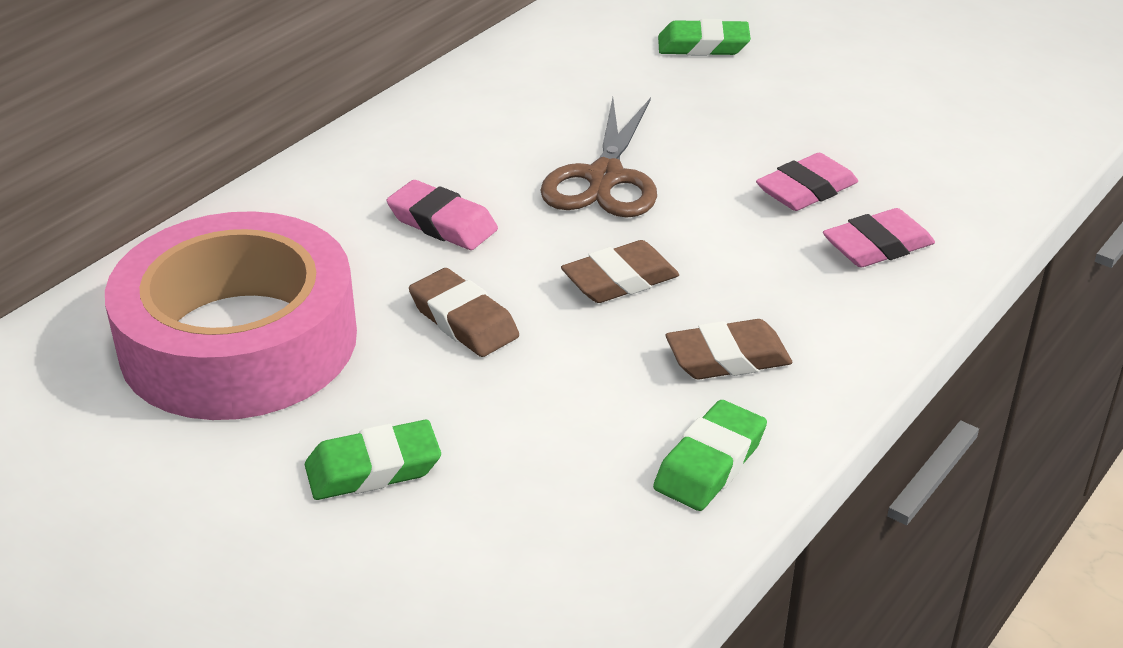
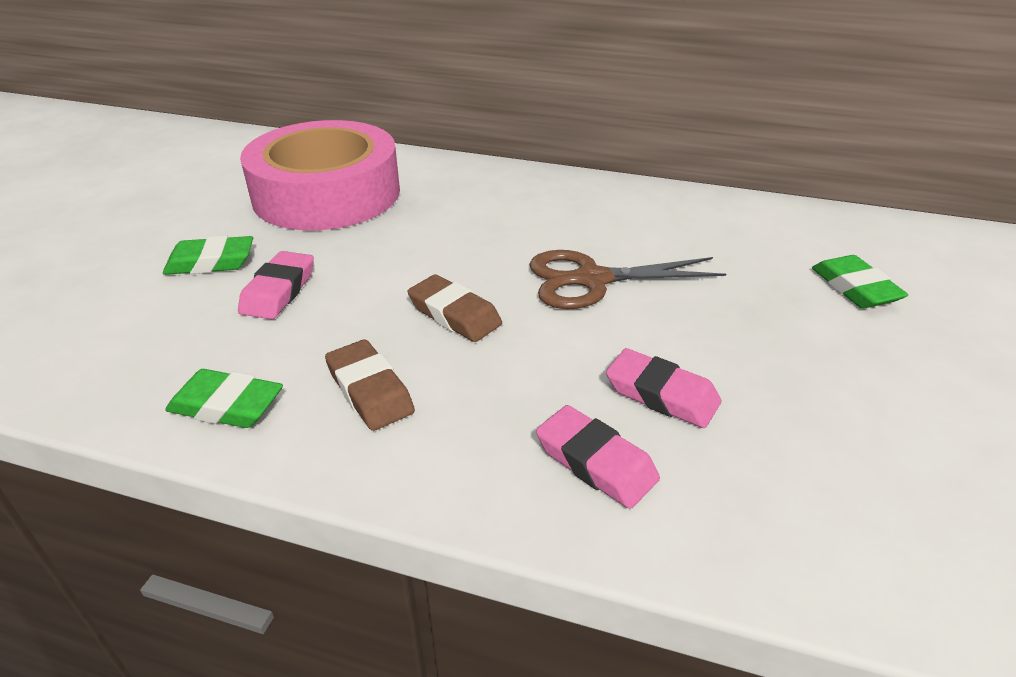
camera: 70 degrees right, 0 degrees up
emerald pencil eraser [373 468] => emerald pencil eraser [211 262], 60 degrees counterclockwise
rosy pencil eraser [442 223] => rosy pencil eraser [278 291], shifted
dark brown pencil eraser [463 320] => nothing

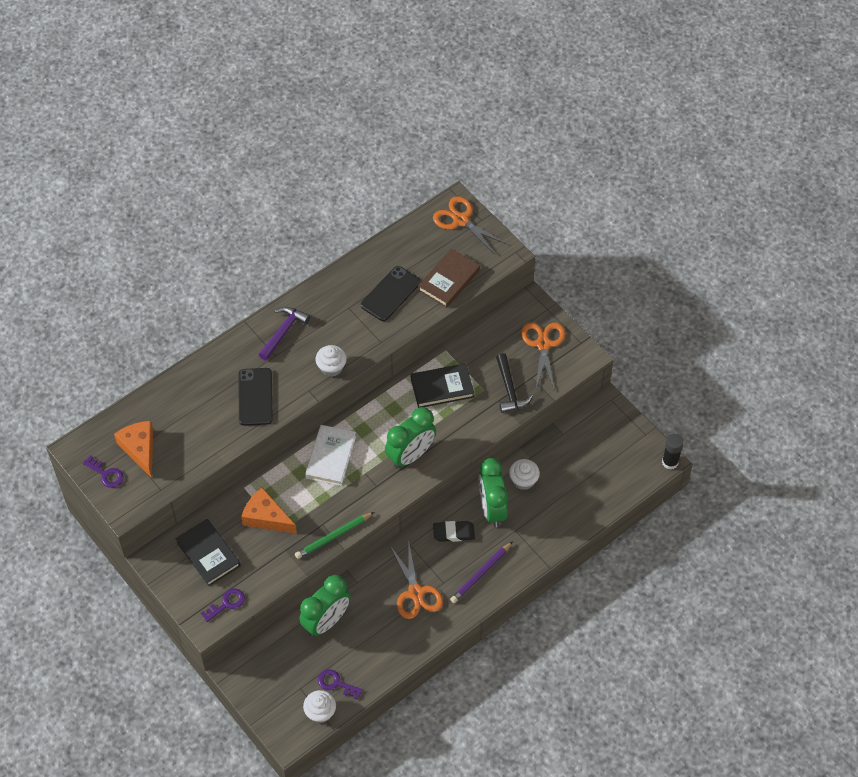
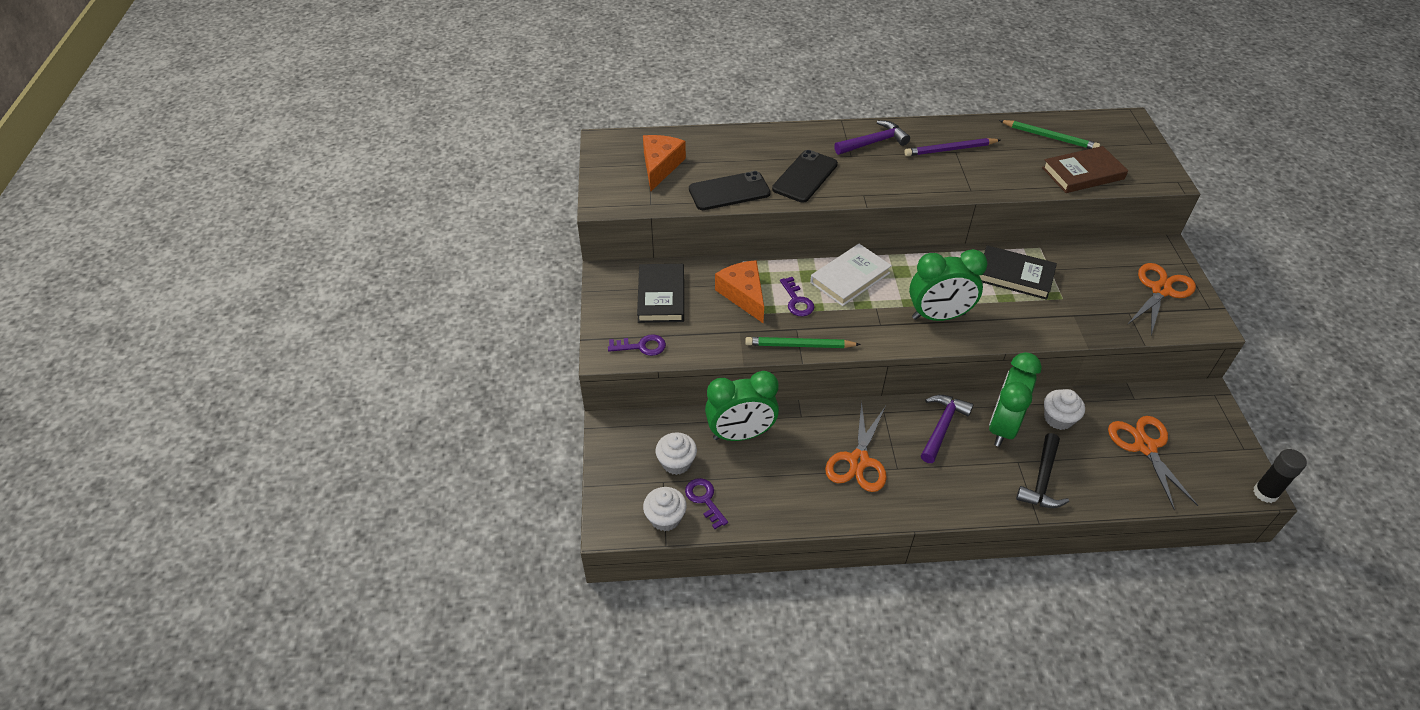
camera: 35 degrees right, 10 degrees down
snow-white fairy cake [331 367] => snow-white fairy cake [676 462], shifted
ebony phone [390 294] => ebony phone [729 191], shifted
purple latchkey [106 474] => purple latchkey [797 301], shifted
purple wooden pencil [481 574] => purple wooden pencil [950 149], shifted
ebony pencil eraser [453 533] => purple carpenter's hammer [942 427]
nothing => emerald wooden pencil [1050 137]
ebony carpenter's hammer [509 389] => ebony carpenter's hammer [1042 480], shifted
orange-coloured pair of scissors [461 220] => orange-coloured pair of scissors [1145 447], shifted

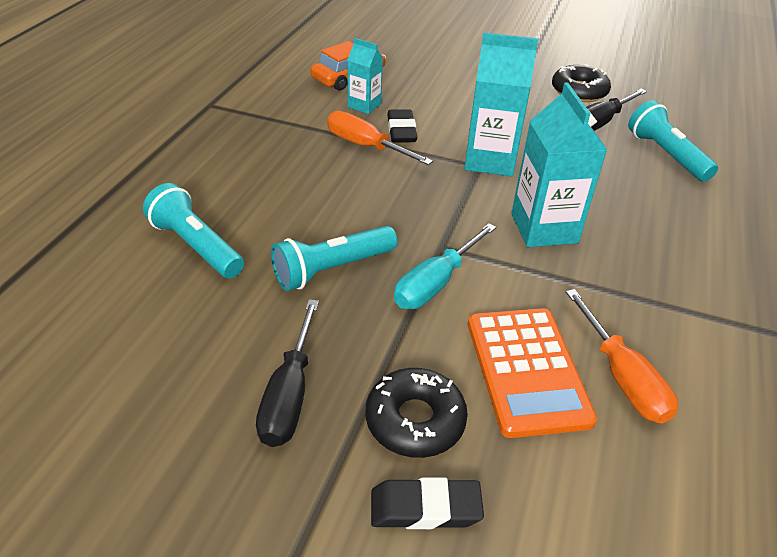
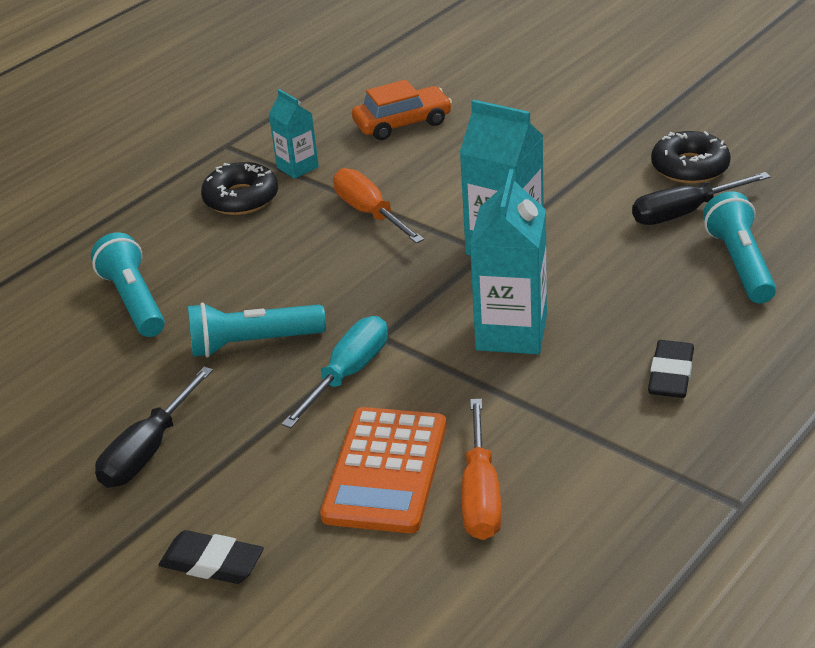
camera: 25 degrees right, 5 degrees down
ebony glazed donut [415 420] => ebony glazed donut [241 198], shifted
teal carton [364 105] => teal carton [297 167], shifted
teal hand screwdriver [435 284] => teal hand screwdriver [349 373], 150 degrees clockwise
ebony pencil eraser [401 130] => ebony pencil eraser [671 375], shifted

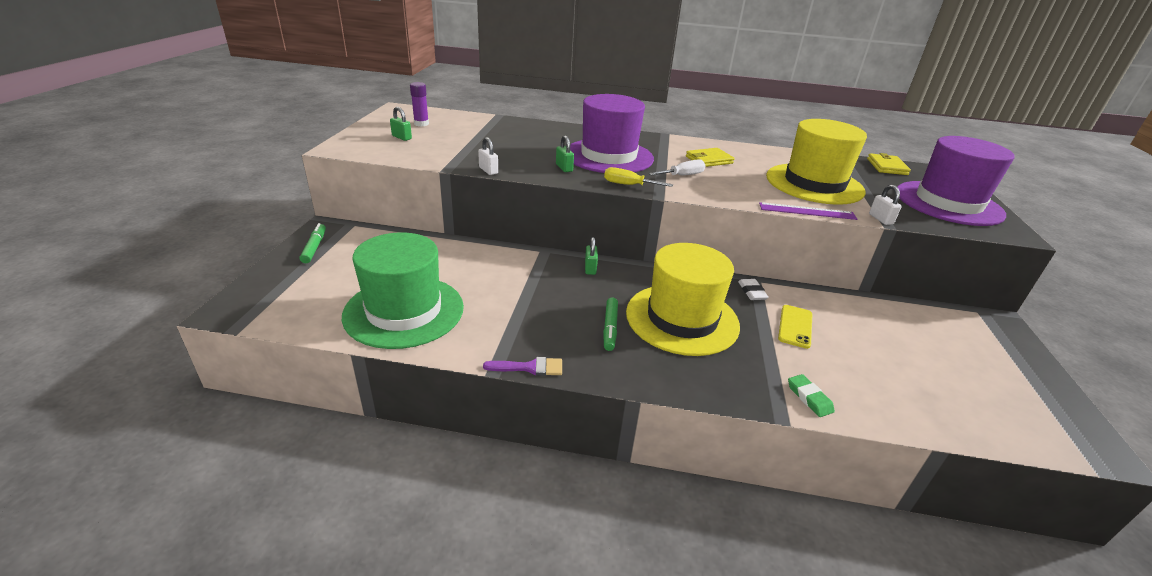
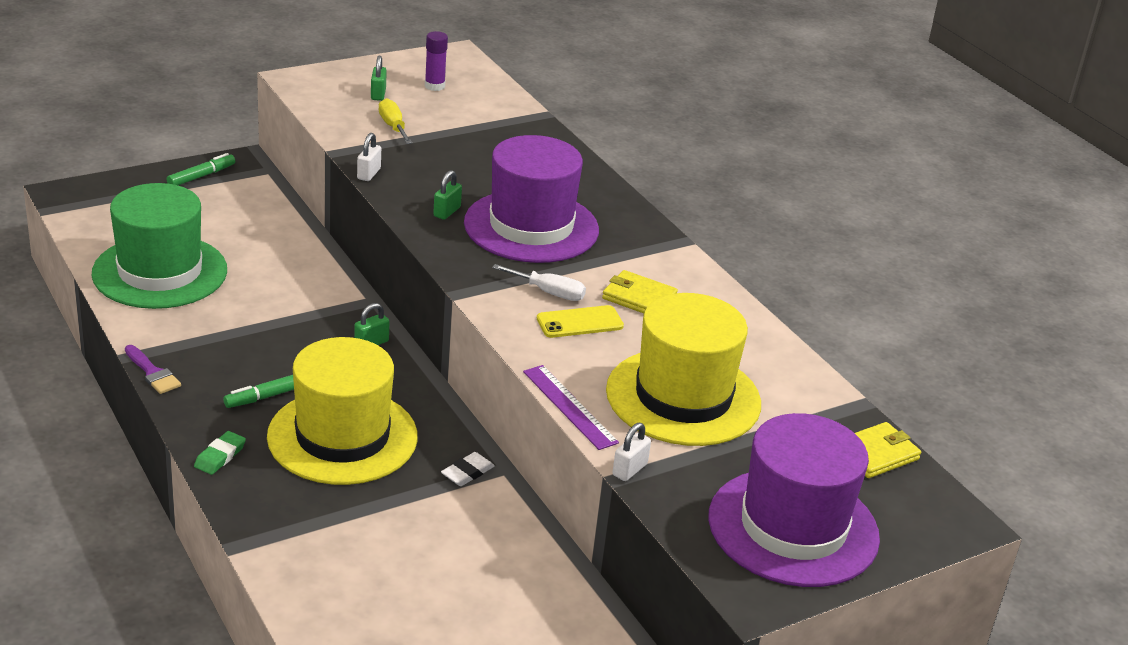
camera: 50 degrees right, 0 degrees up
emerald pencil eraser [809 398] => emerald pencil eraser [220 456], shifted
golden hand screwdriver [628 185] => golden hand screwdriver [393 127], shifted
golden phone [795 326] => golden phone [579 322], shifted

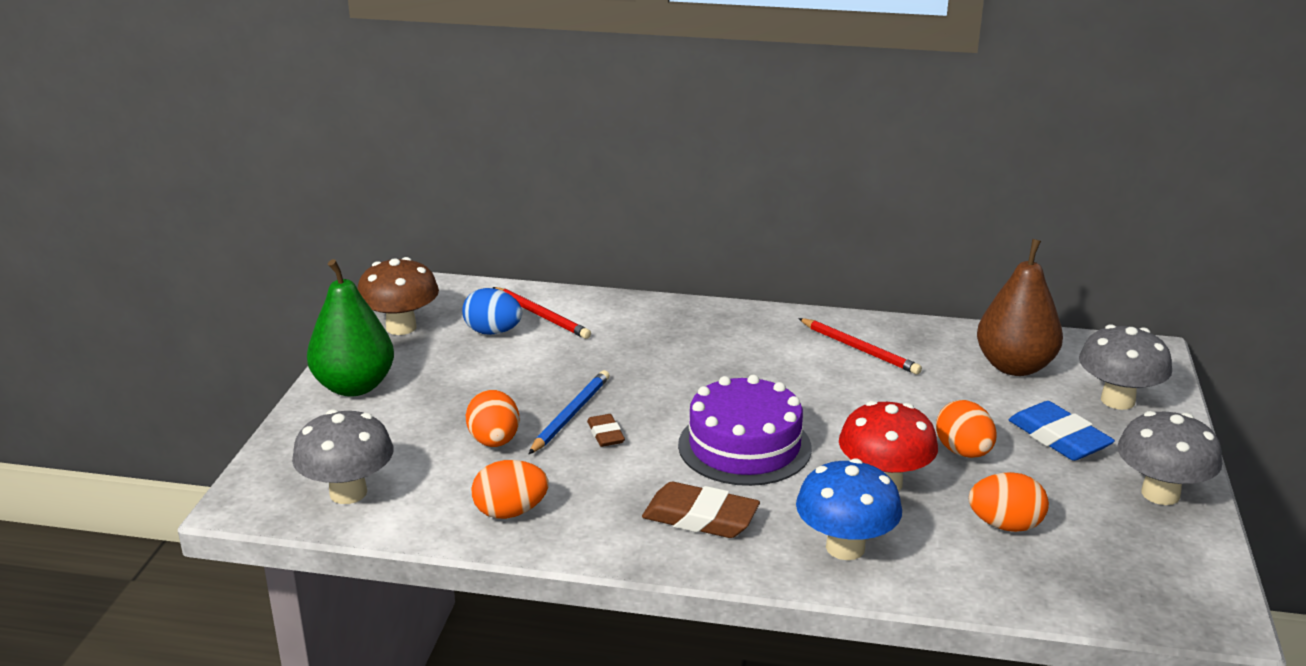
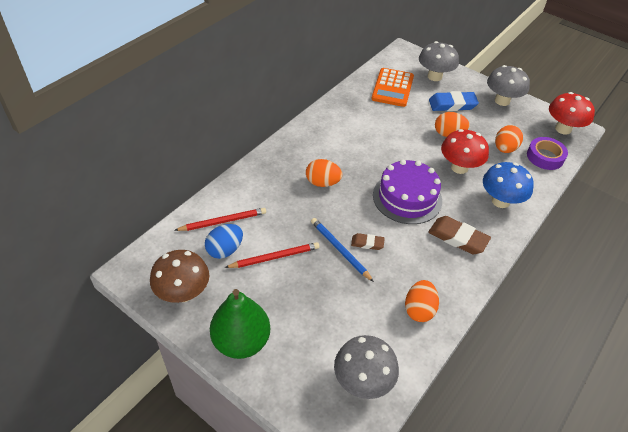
camera: 65 degrees left, 20 degrees up
red wooden pencil [859 349] => red wooden pencil [274 257], shifted
orange-coloured egg shape [494 441] => orange-coloured egg shape [322 183], shifted
dark brown pear fruit [1015 366] => orange-coloured calculator [392 88]
dark brown pencil eraser [700 518] => dark brown pencil eraser [458 238], 75 degrees clockwise
nothing => purple roll of tape [545 157]
nothing => red mushroom [563 129]

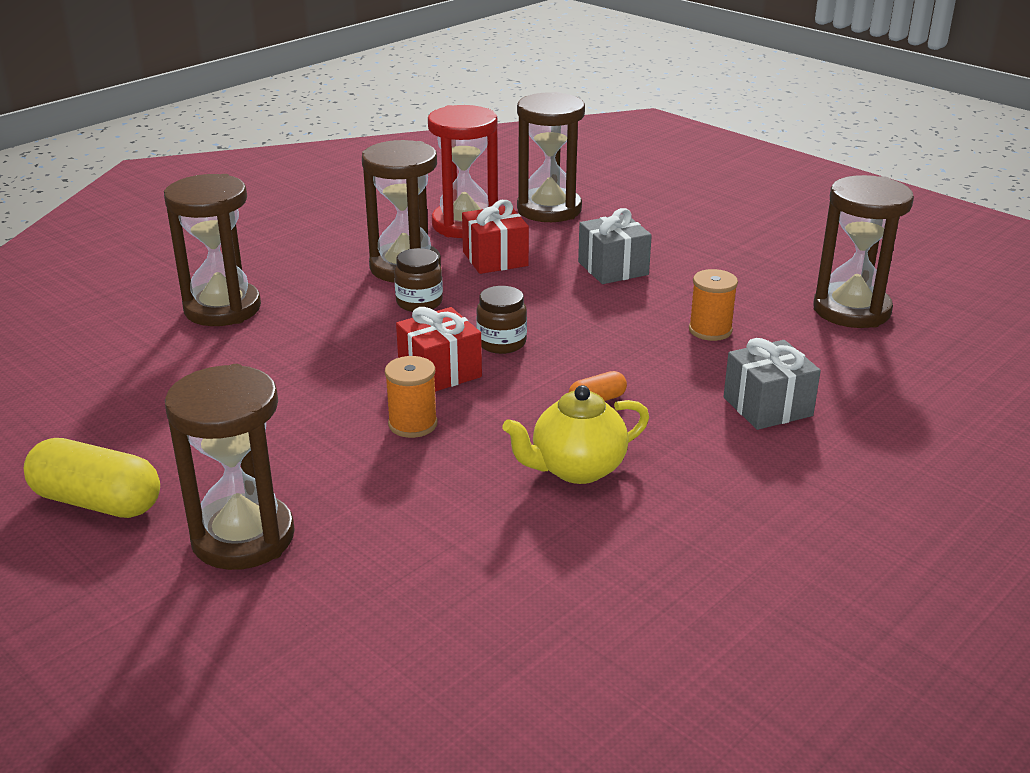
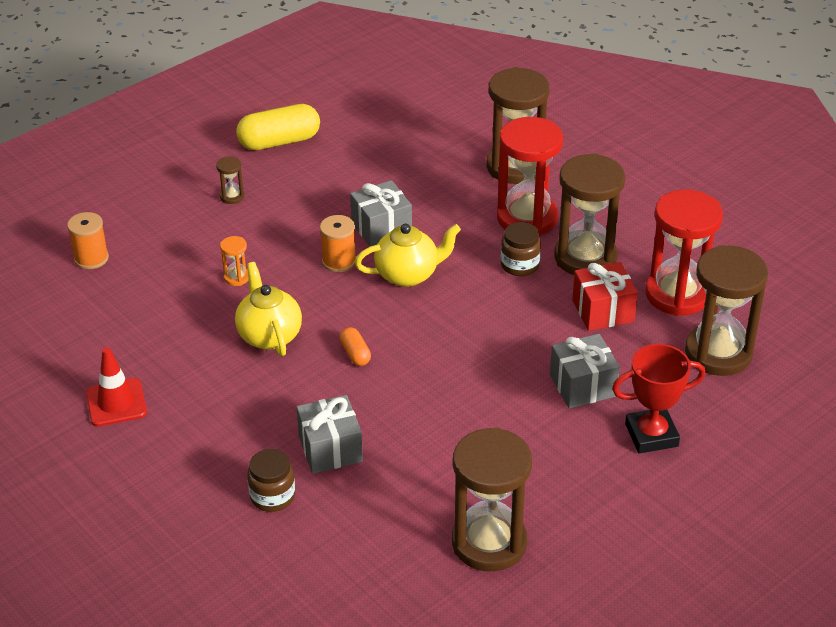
camera: 95 degrees right, 10 degrees up
orange-coloured spool [710 330] => orange-coloured spool [91 258], shifted
nothing => red safety cone [116 403]
dark brown sand timer [243 537] => dark brown sand timer [232 196], x0.41
nothing => orange-coloured sand timer [237 277]
golden capsule [97 502] => golden capsule [279 141], 45 degrees clockwise
dark brown jam jar [501 343] => dark brown jam jar [272 496], shifted
nothing => ash-grey present [381 228]
red present [440 372] => golden china teapot [408 275]
nothing => red sand timer [527 218]
nothing => red prize cup [651 435]

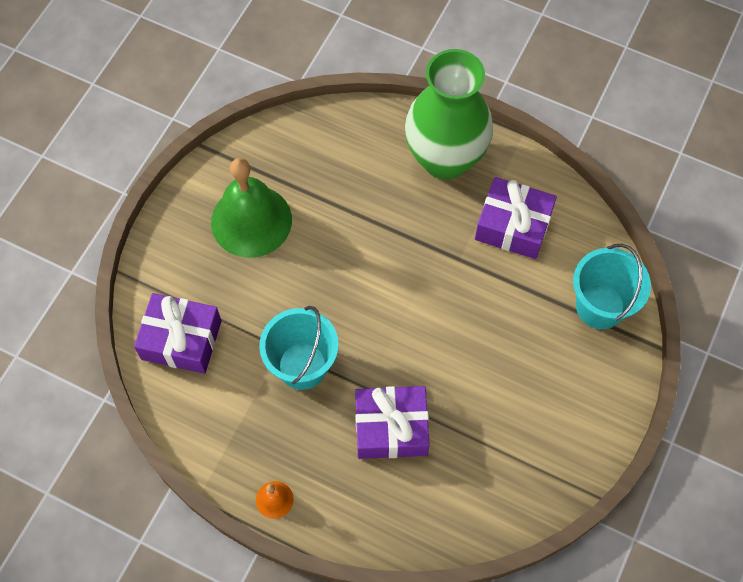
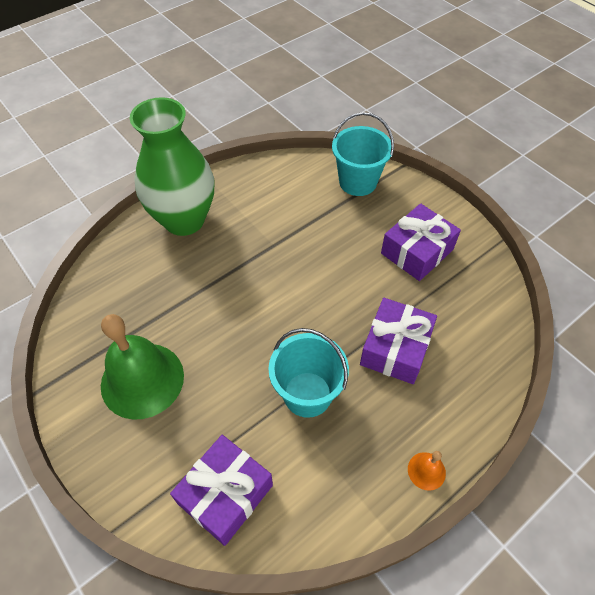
camera: 65 degrees left, 10 degrees down
purple present [513 226] => purple present [417 251], shifted

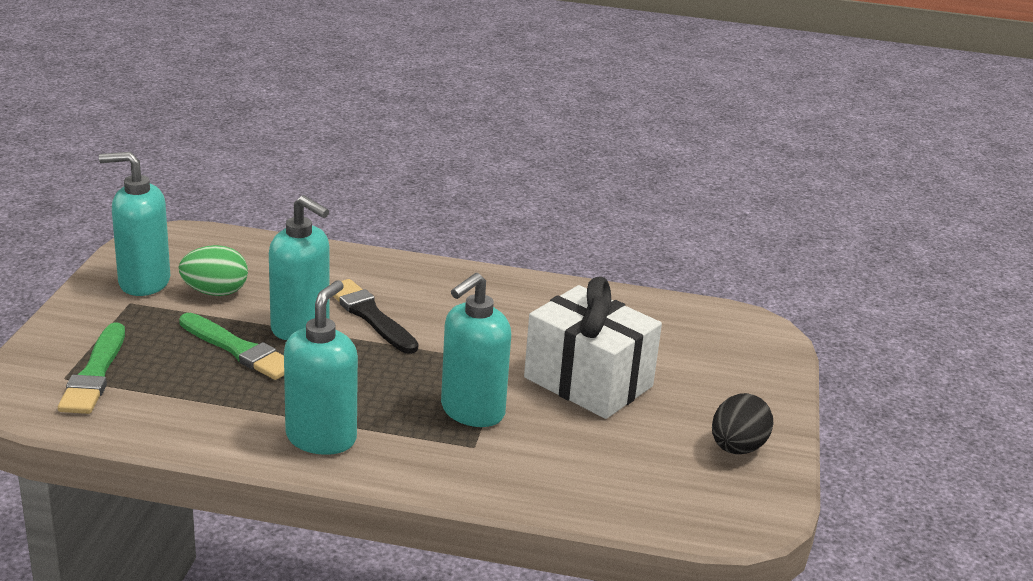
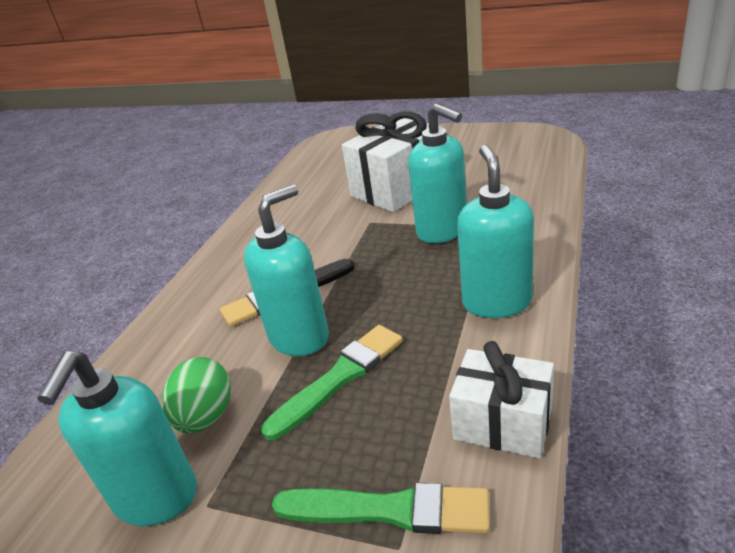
camera: 75 degrees left, 5 degrees up
nothing => snow-white present [503 423]
teal soap dispenser [321 438] => teal soap dispenser [496 302], 60 degrees clockwise
ebony egg shape [737 448] => nothing

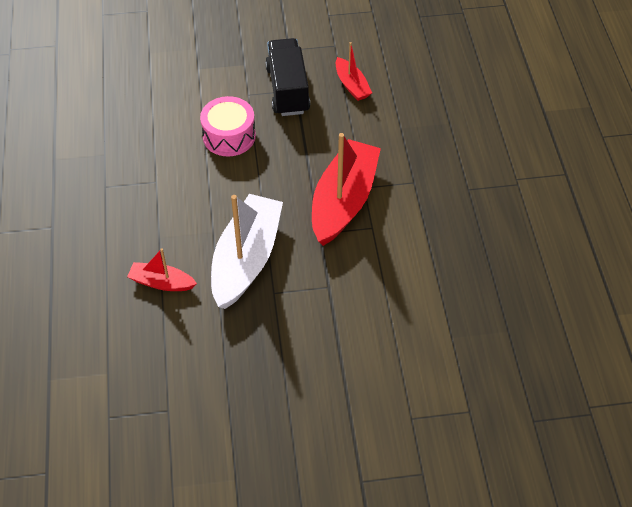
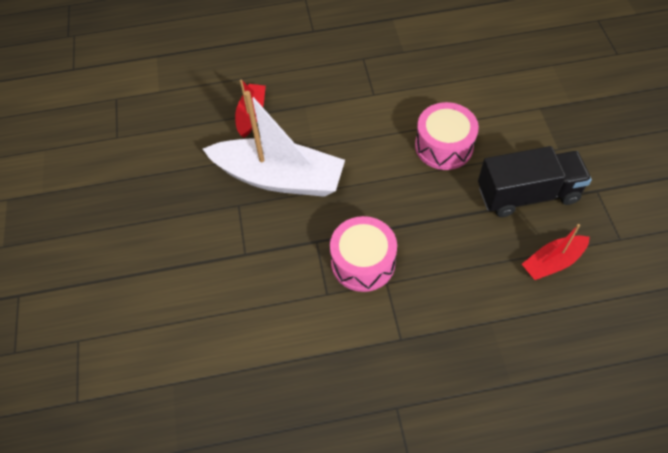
camera: 90 degrees right, 5 degrees up
red boat [343 201] => rosy snare drum [363 262]

